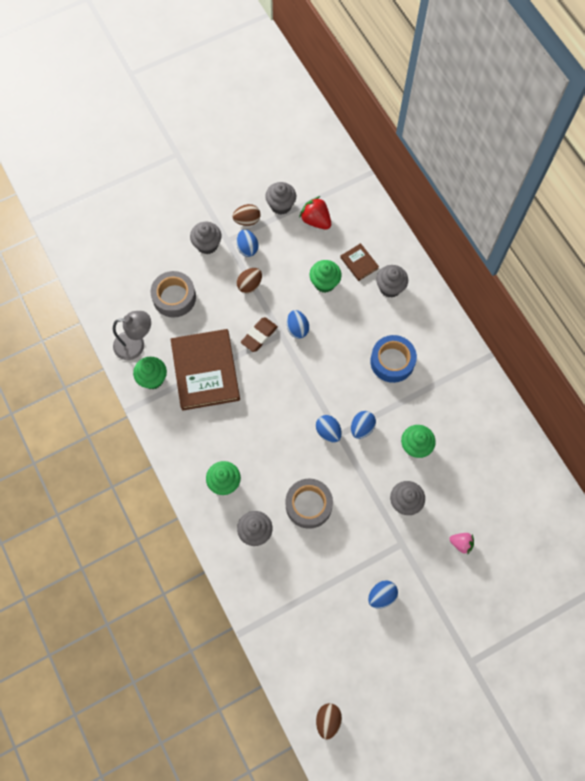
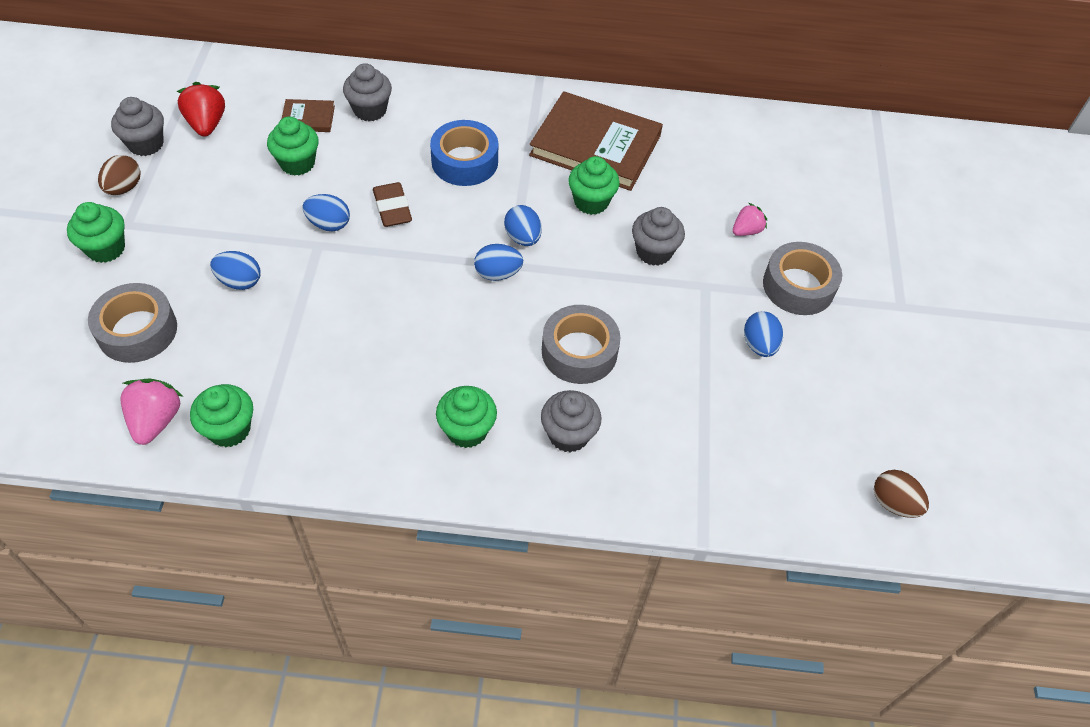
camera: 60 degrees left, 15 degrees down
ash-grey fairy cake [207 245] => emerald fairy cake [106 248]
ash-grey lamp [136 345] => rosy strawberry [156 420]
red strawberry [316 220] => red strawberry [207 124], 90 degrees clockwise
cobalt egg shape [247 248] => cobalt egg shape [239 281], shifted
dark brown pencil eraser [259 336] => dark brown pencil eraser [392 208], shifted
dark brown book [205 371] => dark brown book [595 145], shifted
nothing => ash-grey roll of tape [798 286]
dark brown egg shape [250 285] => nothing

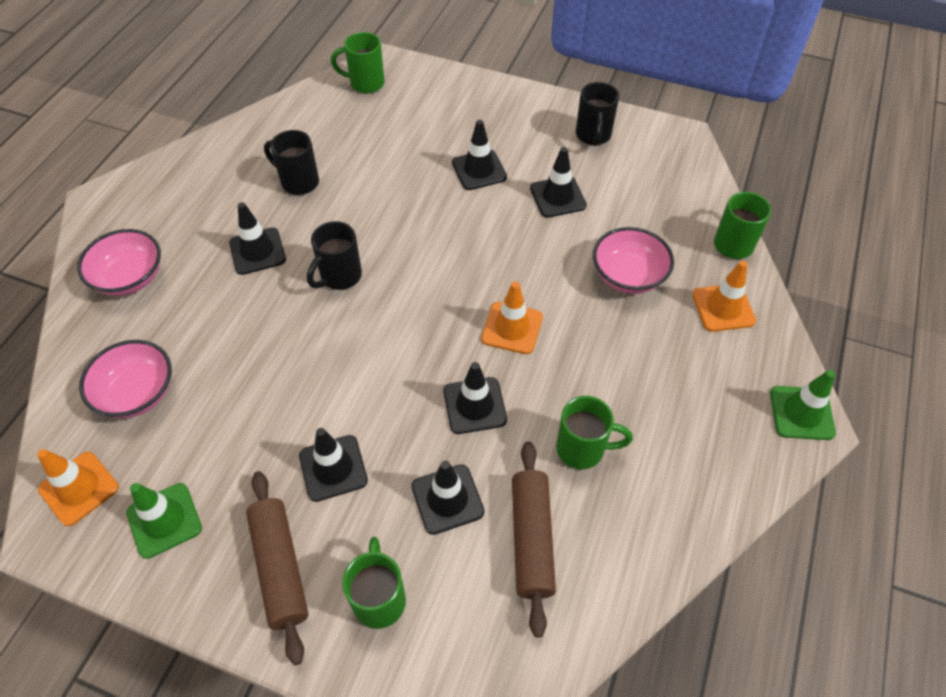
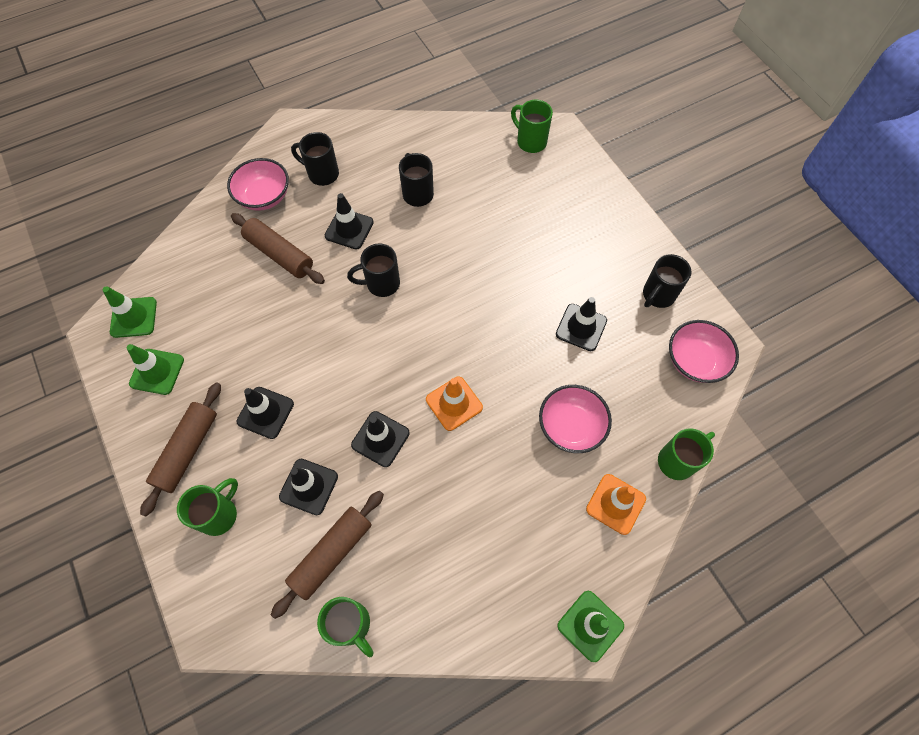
camera: 40 degrees right, 10 degrees up
orange-coloured safety cone [79 488] => emerald safety cone [134 317]
nothing => dark brown pastry roller [279 254]
nothing => ebony tea mug [322 174]
emerald tea mug [582 449] => emerald tea mug [351 624], shifted
rosy deep dish [137 393] => rosy deep dish [695 361], shifted
ebony safety cone [479 170] => nothing

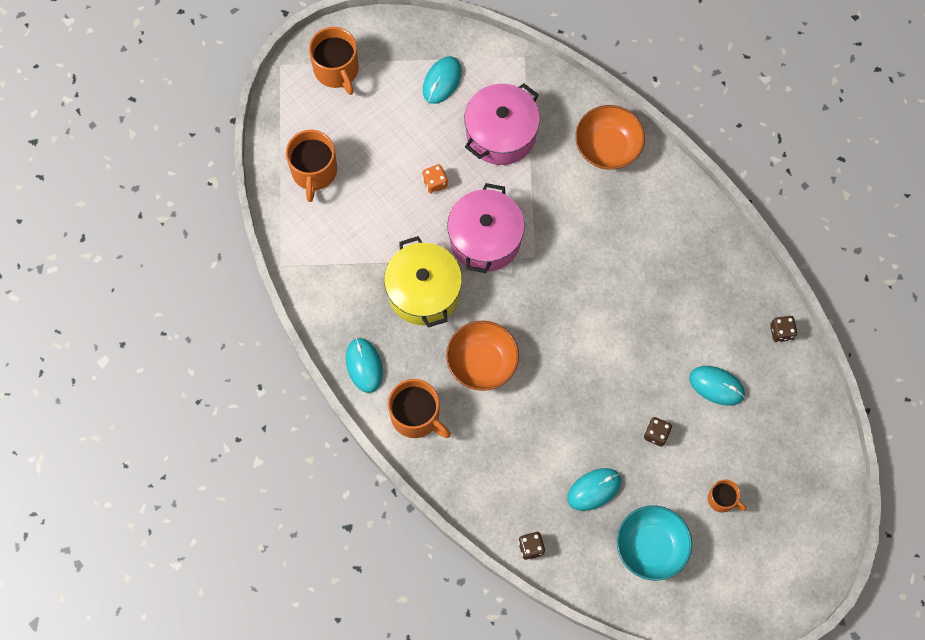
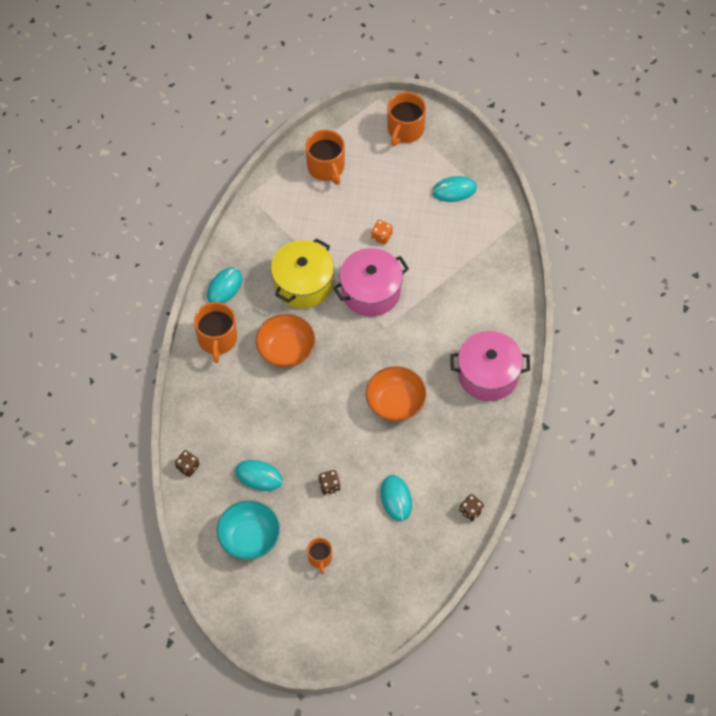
camera: 50 degrees right, 10 degrees down
orange-coloured tea mug [314 171] => orange-coloured tea mug [326 167], 75 degrees counterclockwise
orange-coloured deep dish [607 147] => orange-coloured deep dish [395 403], shifted
rosy stockpot [501 134] => rosy stockpot [488 375], shifted

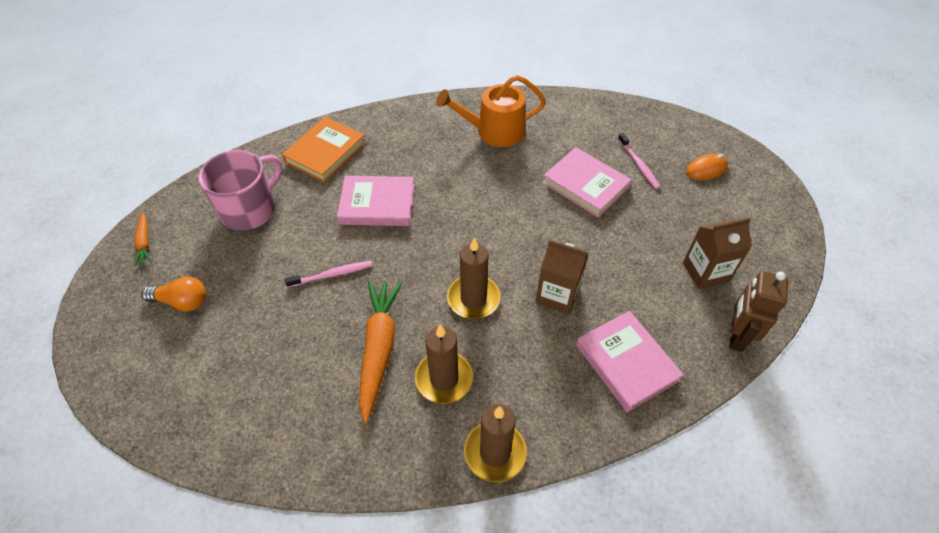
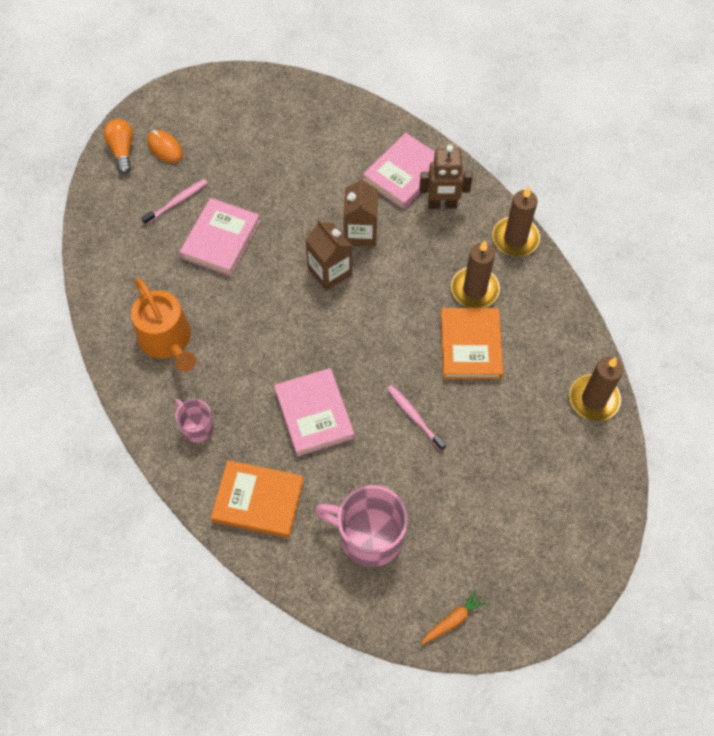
camera: 110 degrees left, 10 degrees up
orange-coloured light bulb [182 302] => orange-coloured light bulb [122 151], shifted
nothing => rosy tea mug [197 427]
dark brown carton [705 272] => dark brown carton [330 271], shifted
dark brown toy robot [736 336] => dark brown toy robot [442 205], shifted
orange-coloured carrot [379 349] => orange-coloured book [470 346]
dark brown pillar candle [473 299] => dark brown pillar candle [594 399], shifted

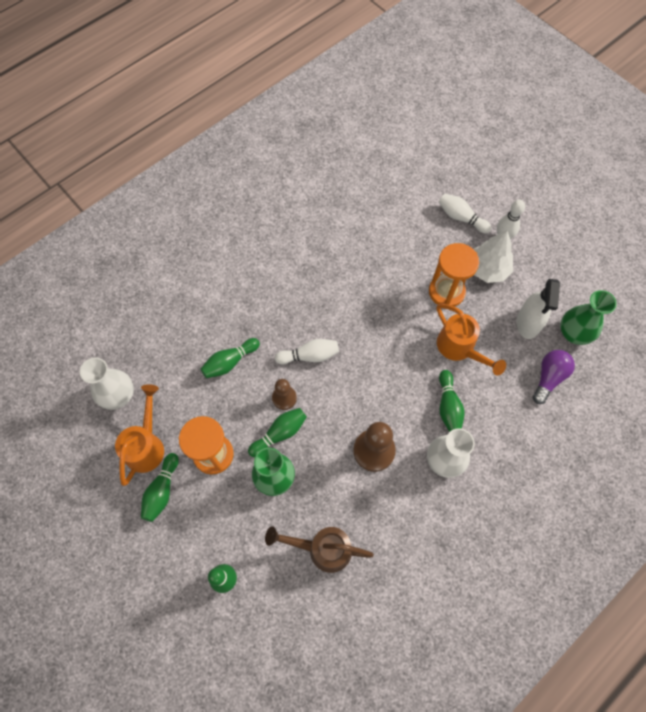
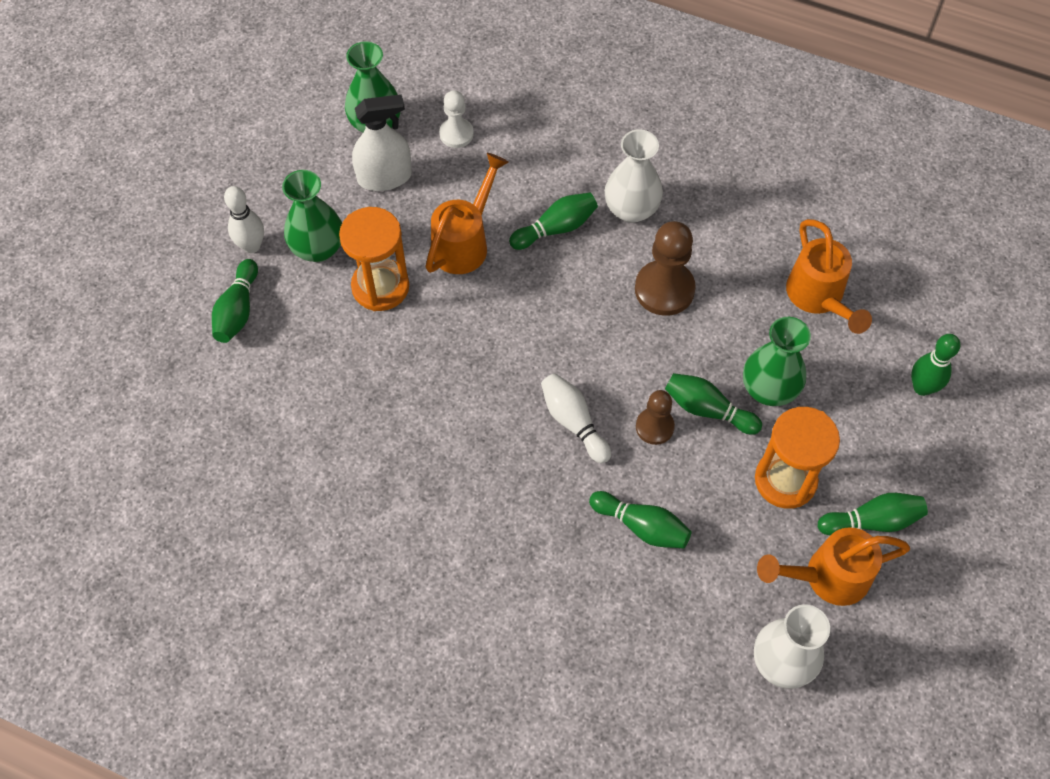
camera: 115 degrees left, 5 degrees down
snow-white tenpin [461 218] => emerald tenpin [238 310]
snow-white tree [487 269] => emerald flower vase [318 248]
purple light bulb [548 378] => snow-white game pawn [456 134]
dark brown watering pot [323 549] => orange-coloured watering pot [818 298]

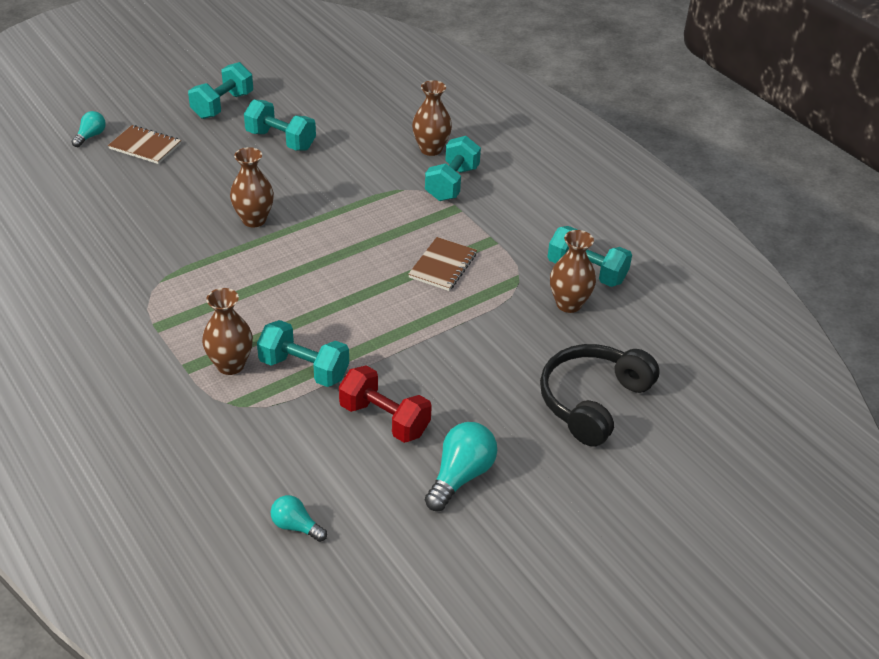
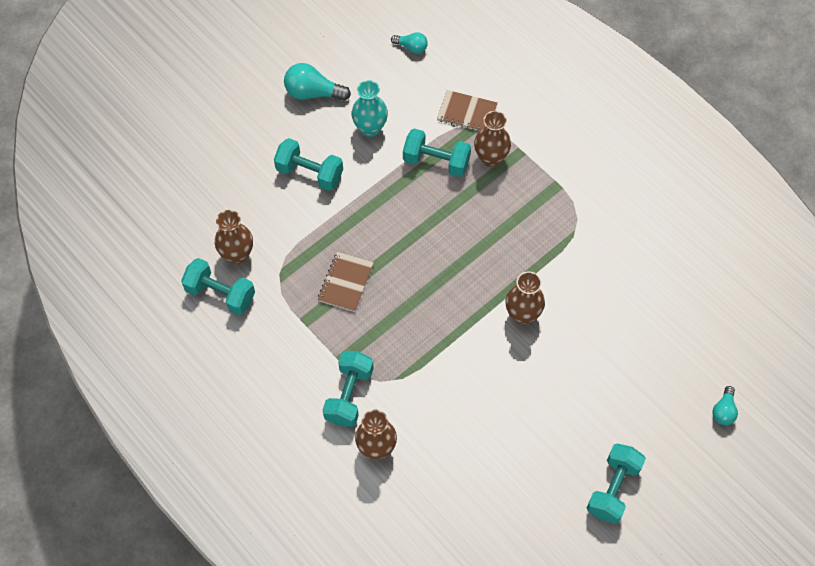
camera: 175 degrees right, 20 degrees up
teal hand weight [280 140] => teal hand weight [309 173], shifted
teal light bulb [460 476] => teal light bulb [313 93], 75 degrees clockwise
red hand weight [384 419] => teal flower vase [370 128]
dark brown notebook [145 146] => dark brown notebook [467 113], shifted
ebony over-ear headphones [592 401] => nothing

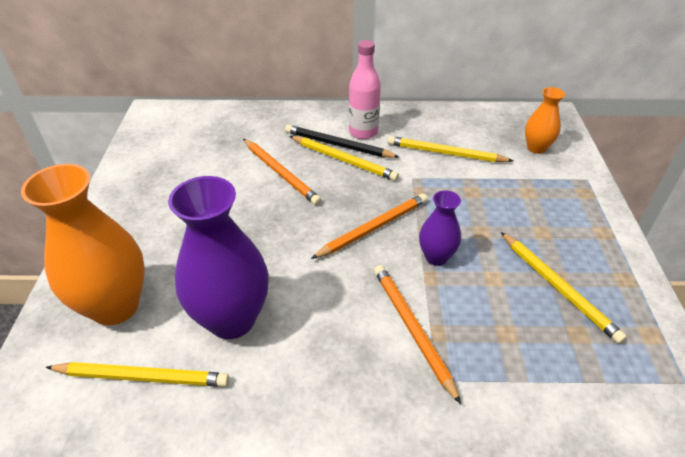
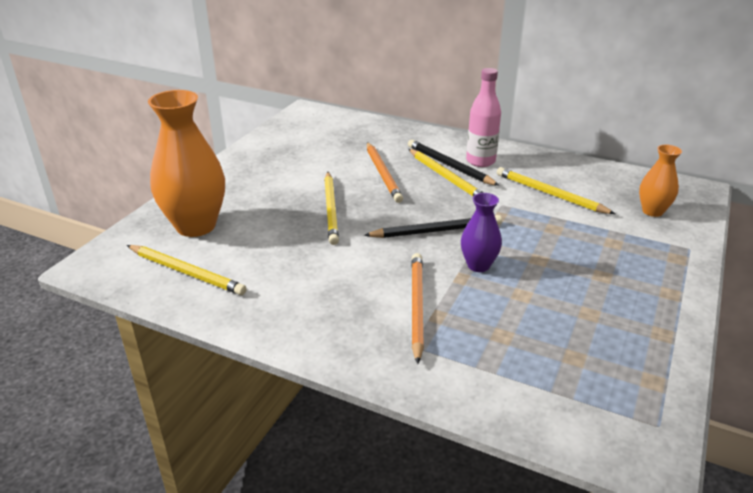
camera: 25 degrees right, 10 degrees down
golden wooden pencil [558 287] => golden wooden pencil [331 209], shifted
orange-coloured wooden pencil [373 228] => ebony wooden pencil [436 230]
purple flower vase [232 319] => nothing

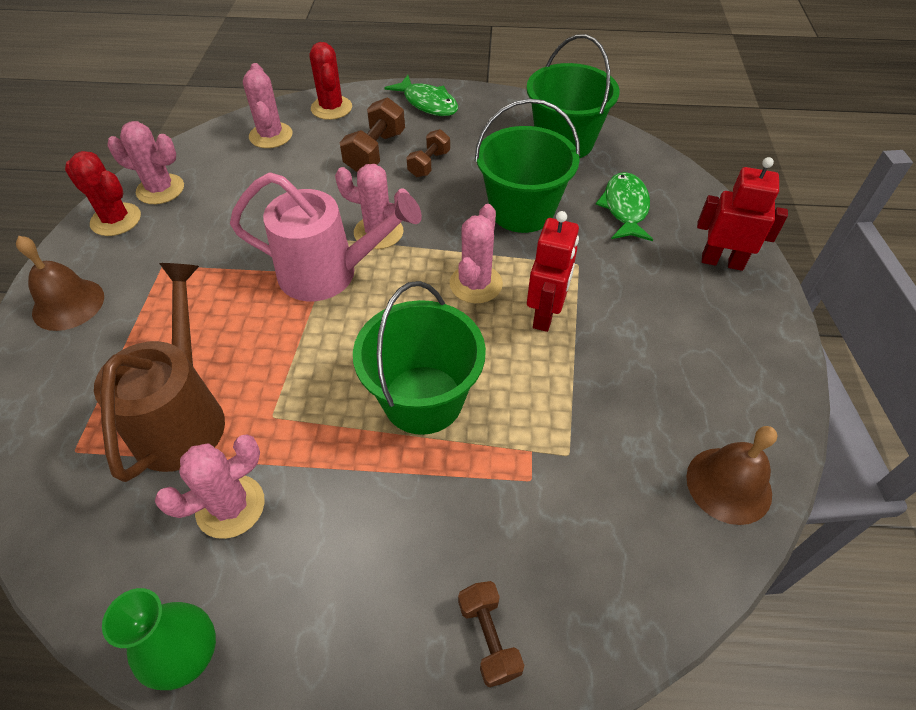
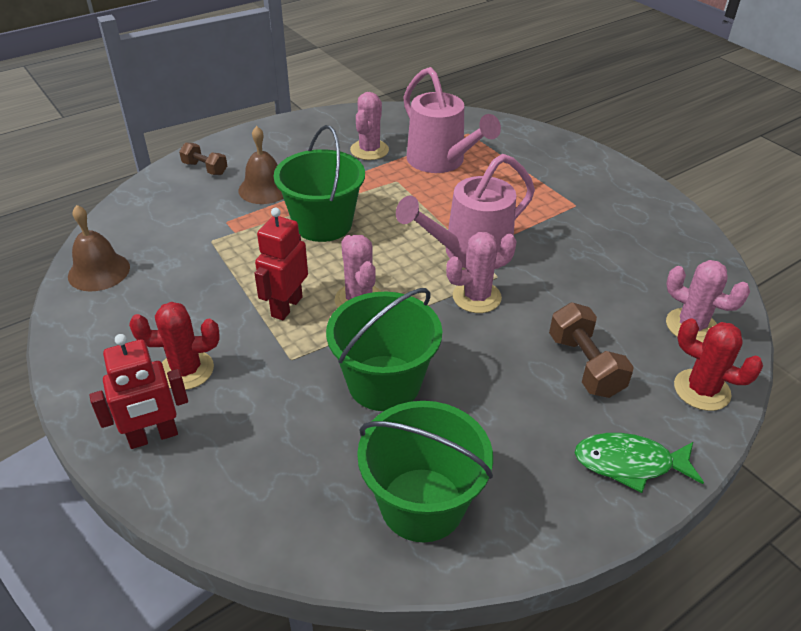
camera: 140 degrees right, 10 degrees down
red saguaro cactus [116 220] => red saguaro cactus [186 370], shifted
dark brown school bell [68 304] => dark brown school bell [264 189], shifted
red toy robot [546 314] => red toy robot [286 306], 45 degrees clockwise
dark brown watering pot [183 415] => rosy watering pot [441 162]
emerald flower vase [186 654] => nothing
rosy saguaro cactus [160 189] => nothing
dark brown hand weight [429 164] => nothing
emerald toy fish [625 208] => nothing

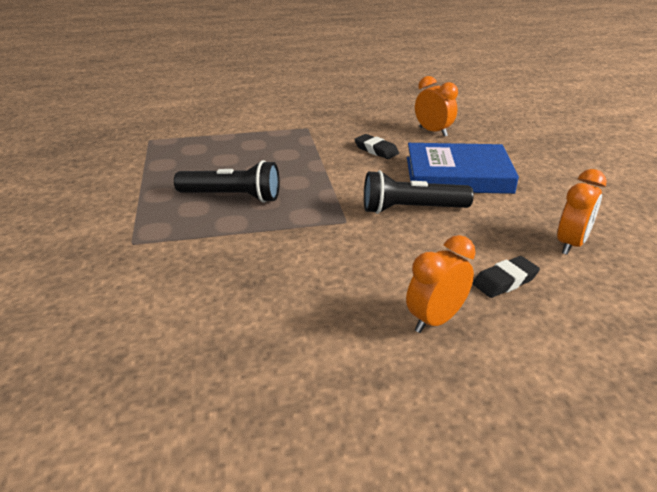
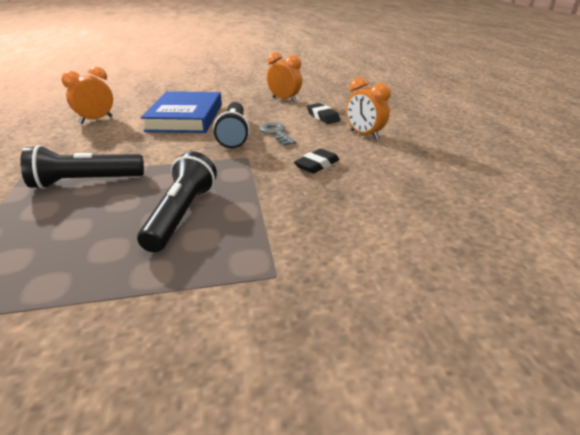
camera: 90 degrees left, 0 degrees up
nothing => ebony flashlight [86 182]
nothing => ash-grey latchkey [276 133]
ebony pencil eraser [376 150] => ebony pencil eraser [317 165], shifted

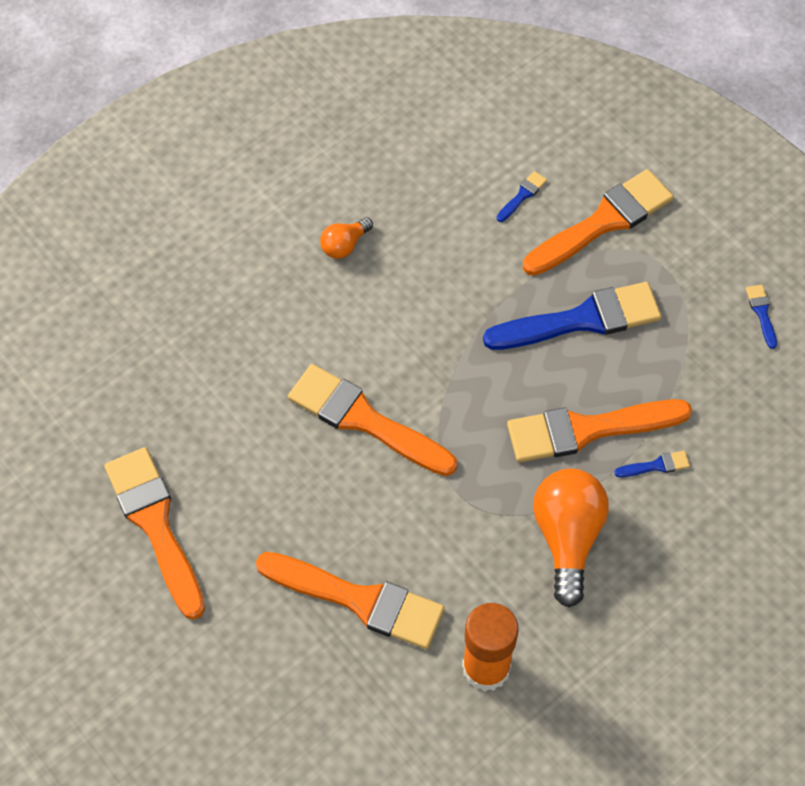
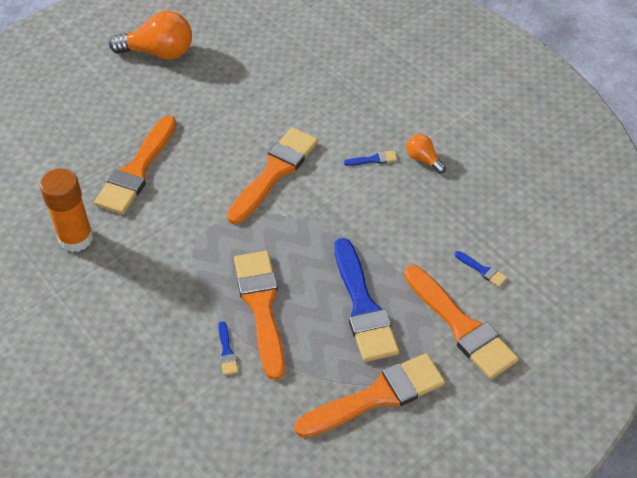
camera: 90 degrees right, 10 degrees down
orange-coloured light bulb [567 538] => orange-coloured light bulb [159 52], shifted
orange-coloured brush [155 524] => orange-coloured brush [377 396], shifted
cobalt brush [761 313] => cobalt brush [374 159], shifted

